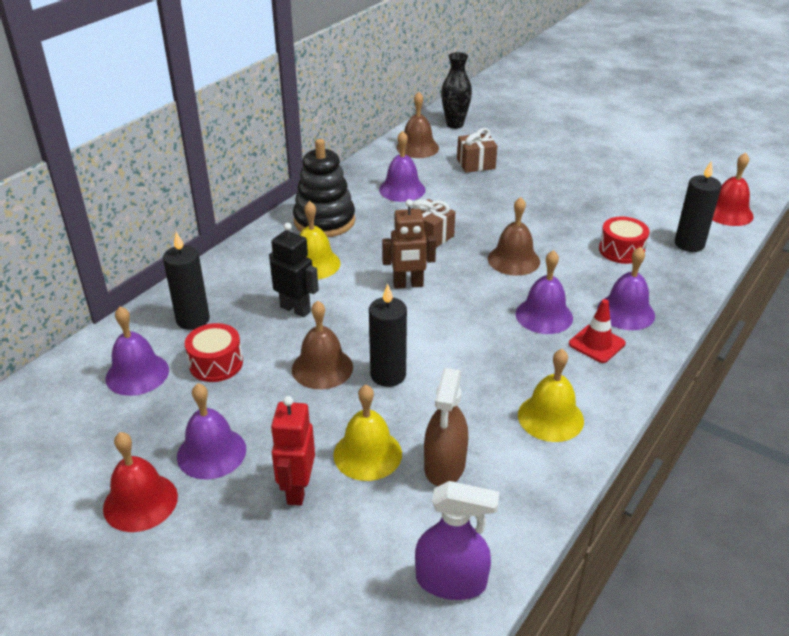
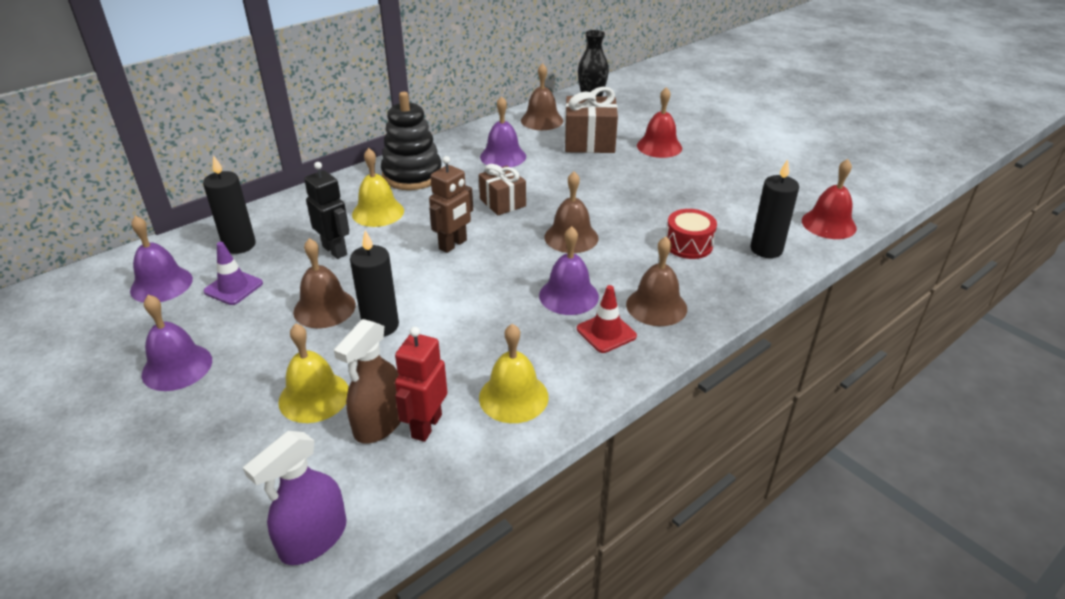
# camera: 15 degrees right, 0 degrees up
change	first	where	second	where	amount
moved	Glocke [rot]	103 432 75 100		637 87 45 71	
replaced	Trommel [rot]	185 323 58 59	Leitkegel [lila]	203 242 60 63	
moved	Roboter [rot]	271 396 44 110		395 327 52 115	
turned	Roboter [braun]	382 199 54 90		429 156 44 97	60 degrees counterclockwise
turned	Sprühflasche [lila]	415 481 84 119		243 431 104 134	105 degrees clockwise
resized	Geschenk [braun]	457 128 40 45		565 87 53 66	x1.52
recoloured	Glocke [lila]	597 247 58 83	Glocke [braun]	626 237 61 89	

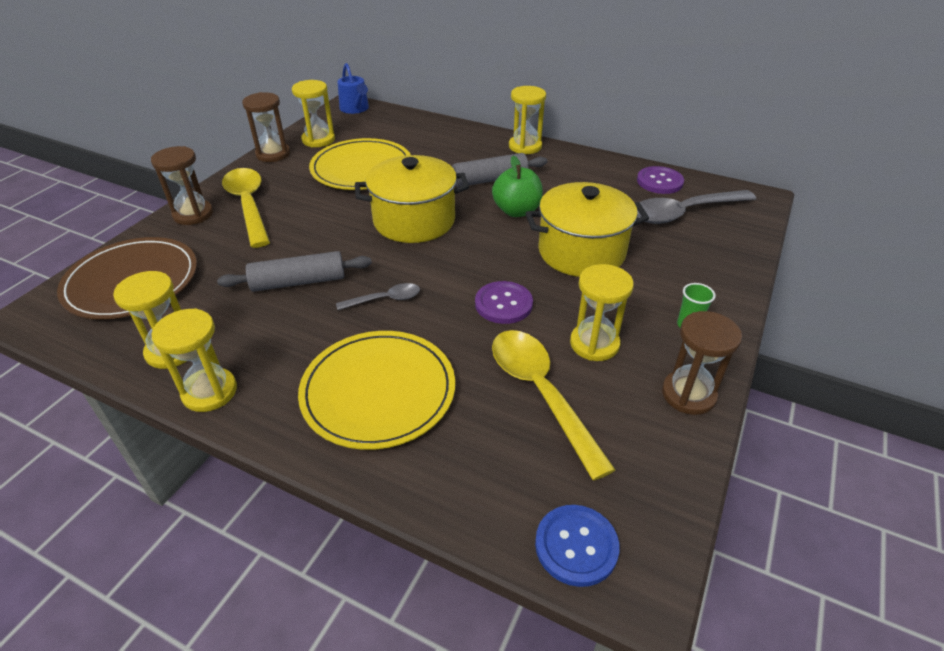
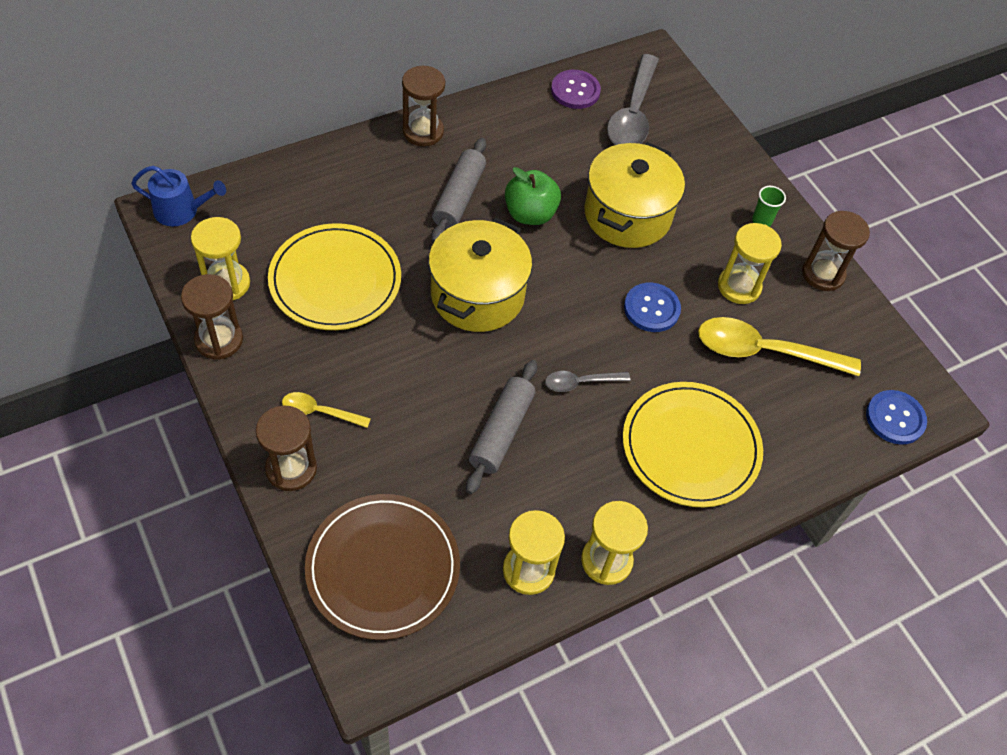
# camera: 60 degrees left, 15 degrees up
change	first	where	second	where	amount
resized	Löffel [gelb]	222 168 48 80		282 392 89 36	x0.51
turned	Löffel [grau]	336 283 84 27		545 371 86 21	120 degrees counterclockwise
recoloured	Knopf [lila]	475 281 58 43	Knopf [blau]	624 283 57 49	
recoloured	Sanduhr [gelb]	509 86 37 68	Sanduhr [braun]	402 66 43 80	

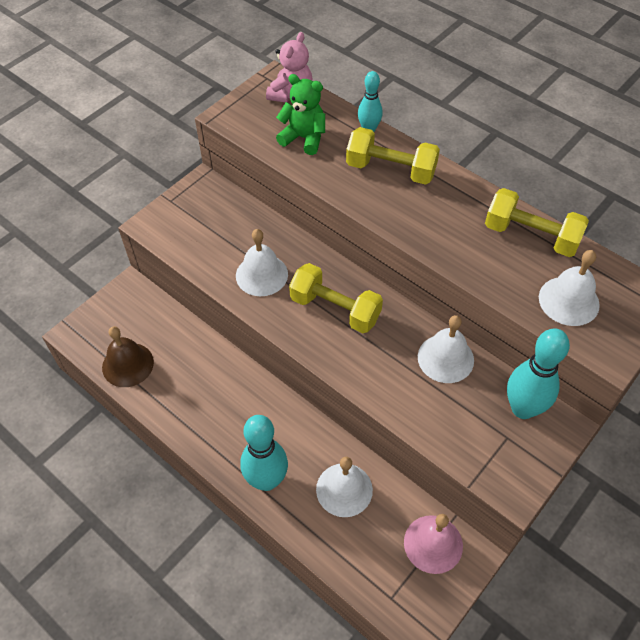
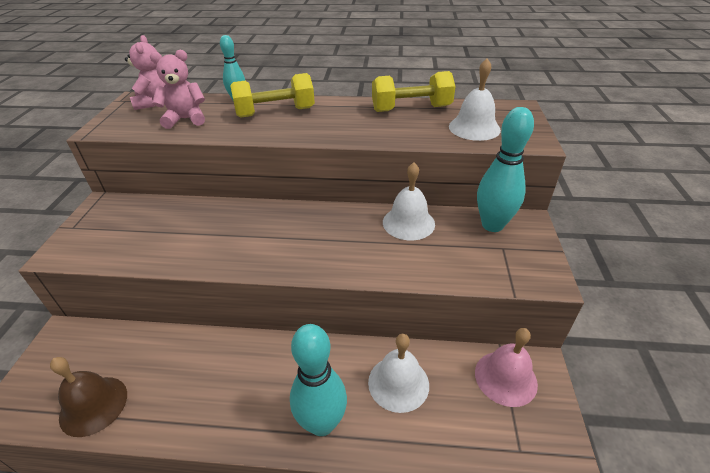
# camera: 35 degrees left, 15 degrees down
change	first	where	second	where	amount
removed	Glocke [weiß]	236 229 52 67			
recoloured	Teddybär [grün]	276 74 49 81	Teddybär [rosa]	150 50 55 79	
removed	Hantel [gelb]	289 263 94 70			

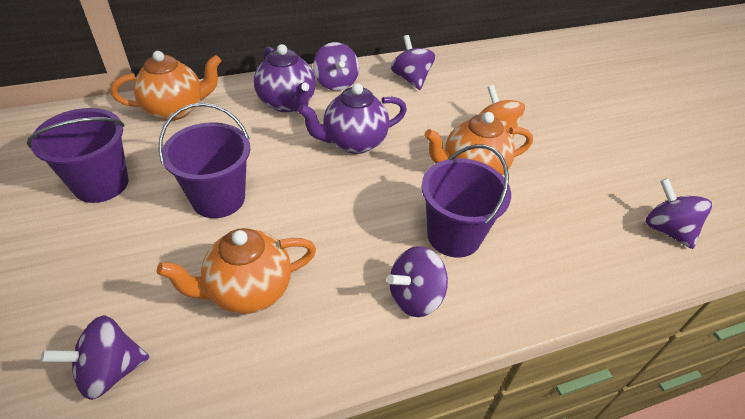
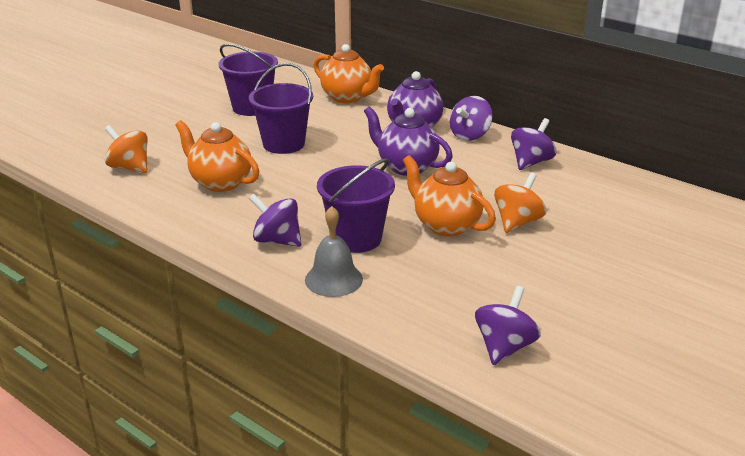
# camera: 60 degrees right, 15 degrees down
change	first	where	second	where	amount
recoloured	Kreisel [lila]	41 315 108 85	Kreisel [orange]	105 125 43 48	
added			Glocke [grau]	305 206 58 91	

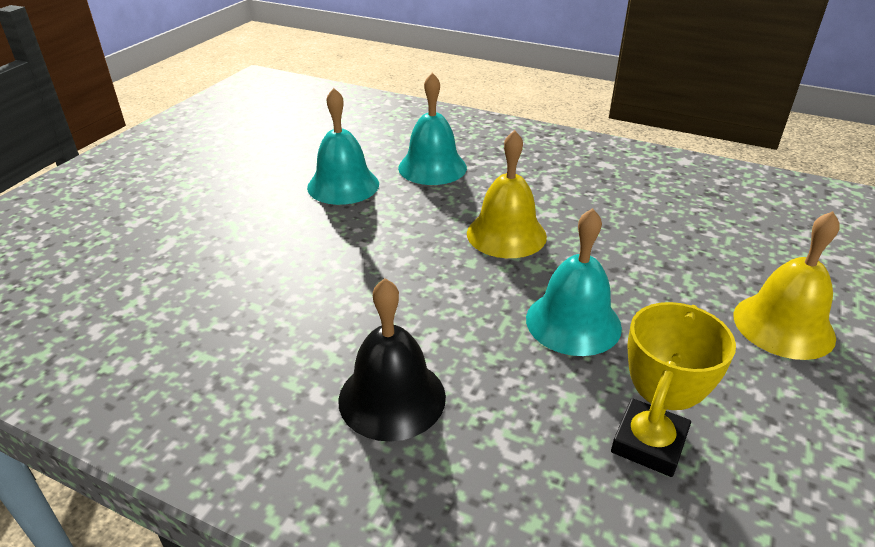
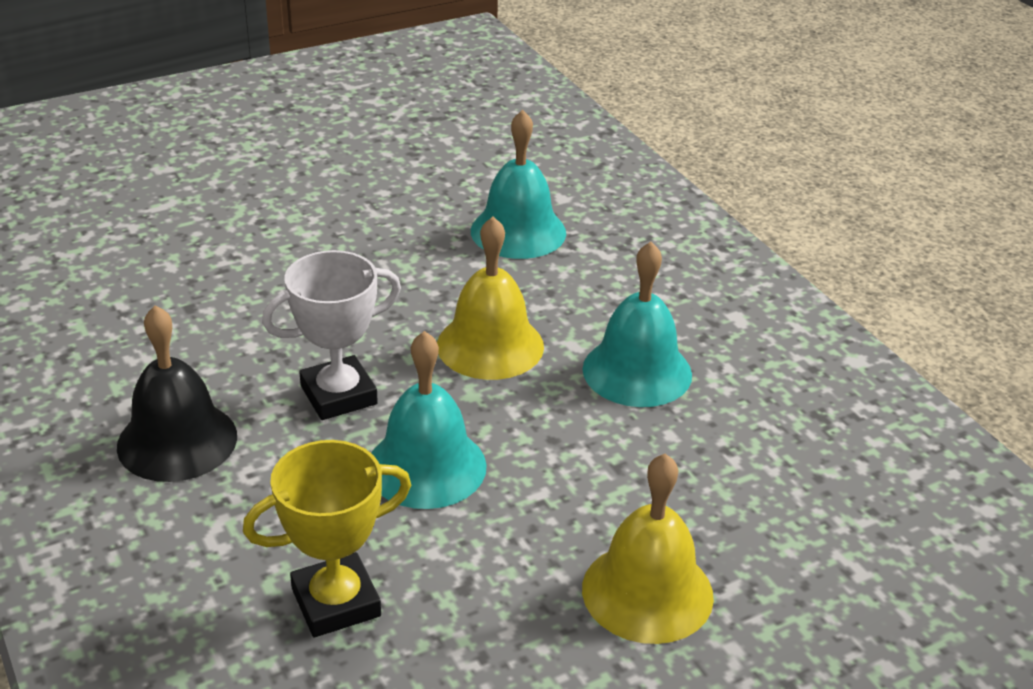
# camera: 35 degrees right, 0 degrees up
change	first	where	second	where	amount
moved	Glocke [türkis]	307 88 72 117		582 242 110 165	
added			Pokal [weiß]	262 250 139 170	

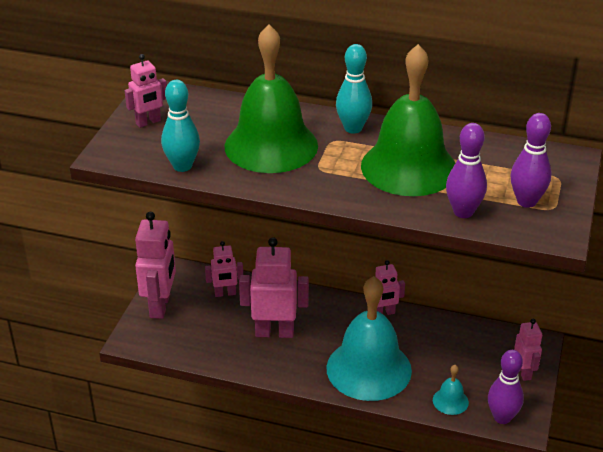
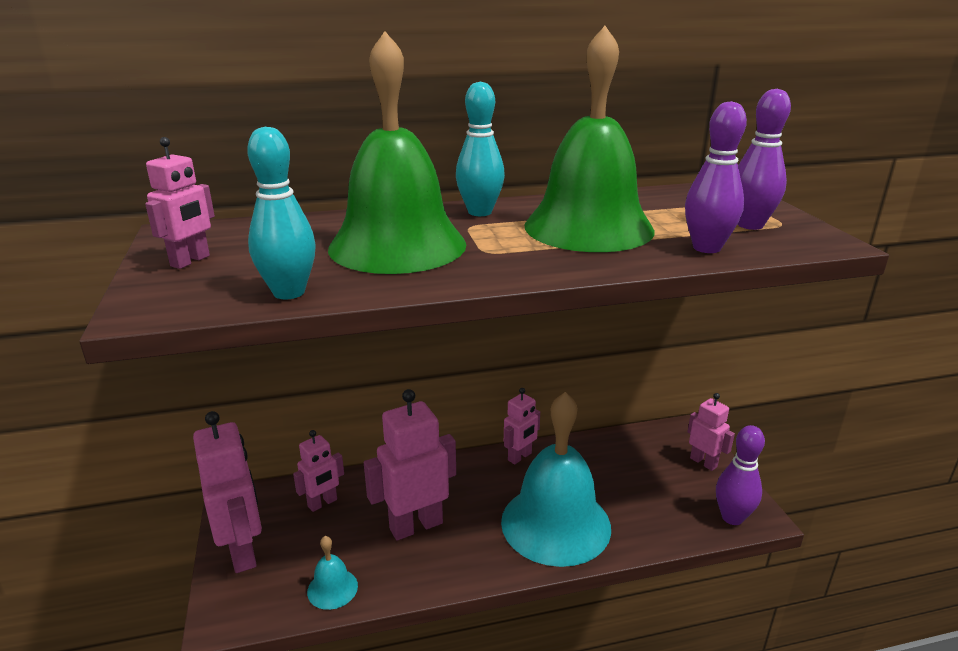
# camera: 30 degrees left, 10 degrees down
change	first	where	second	where	amount
moved	Glocke [türkis]	433 365 36 50		307 536 51 74	

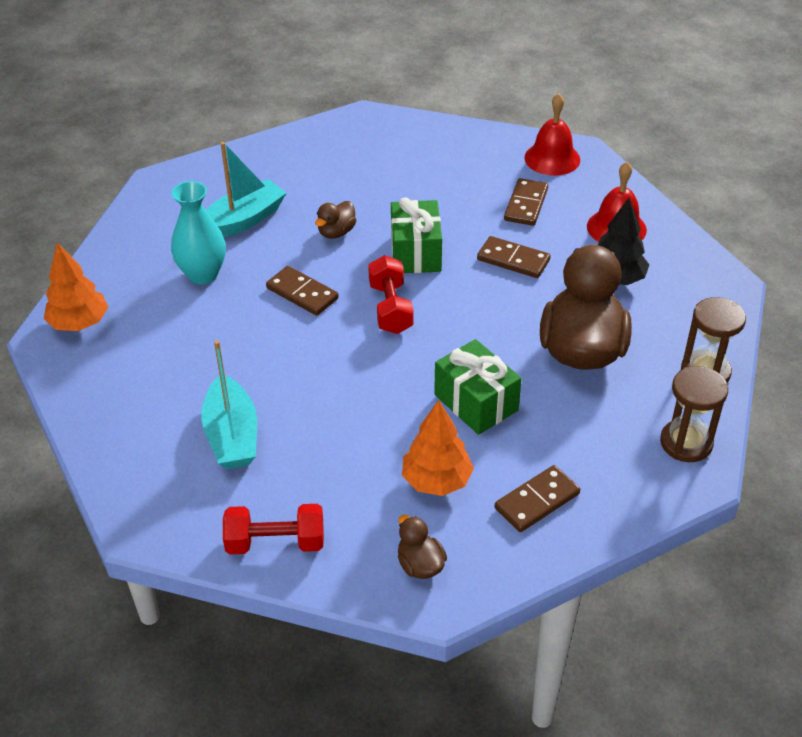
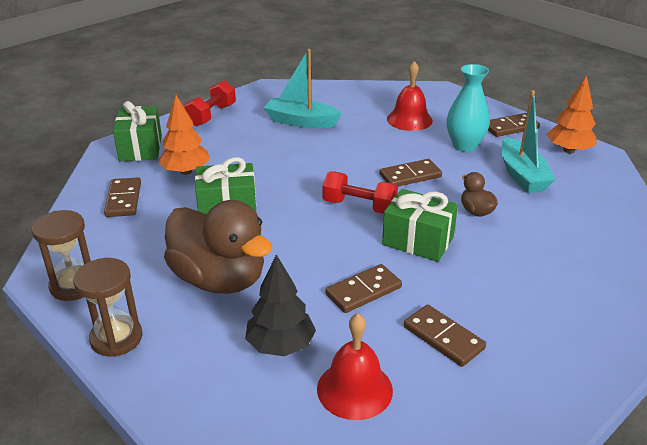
# camera: 120 degrees right, 10 degrees down
change	first	where	second	where	amount
moved	Baum [orange]	44 242 64 89		547 76 50 77	
replaced	Ente [braun]	398 515 49 64	Geschenk [grün]	113 101 49 60	
moved	Glocke [rot]	524 94 56 82		387 61 46 70	
added			Dominostein [braun]	488 113 52 24	

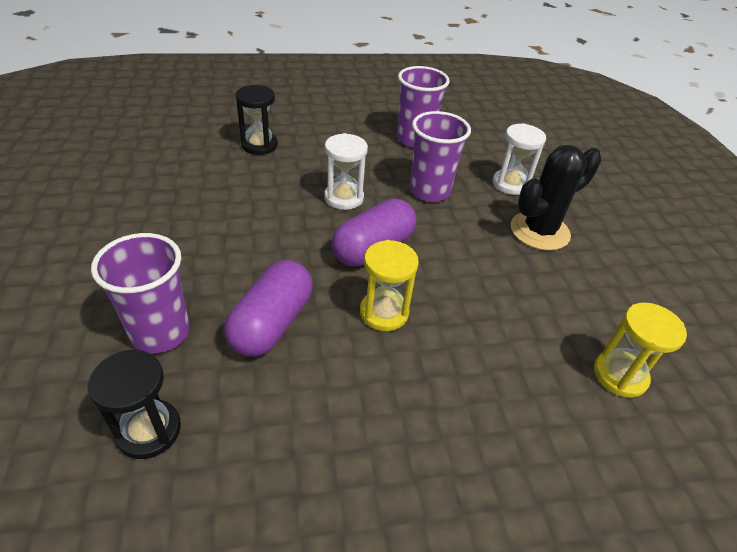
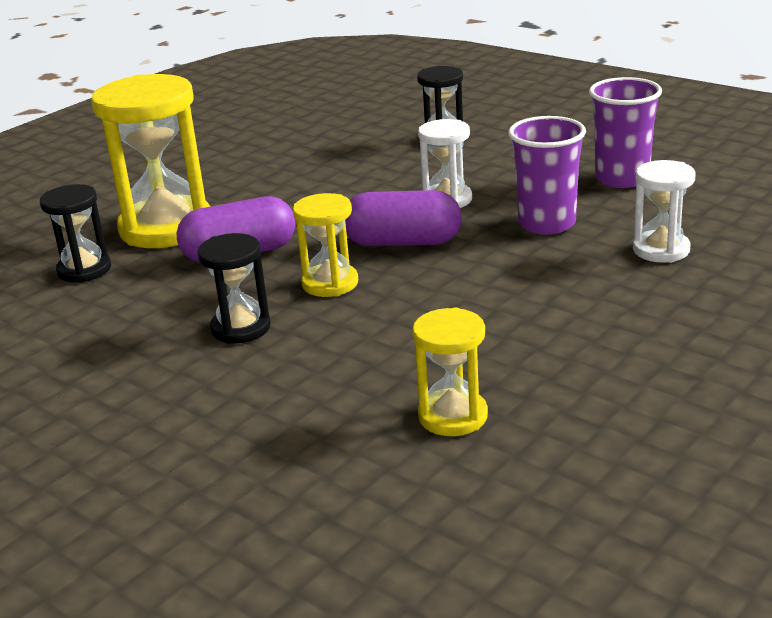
# camera: 55 degrees right, 15 degrees down
change	first	where	second	where	amount
replaced	Becher [lila]	91 233 99 120	Sanduhr [gelb]	91 74 120 174	
removed	Kaktus [schwarz]	511 145 91 106			
added			Sanduhr [schwarz]	197 233 74 111	

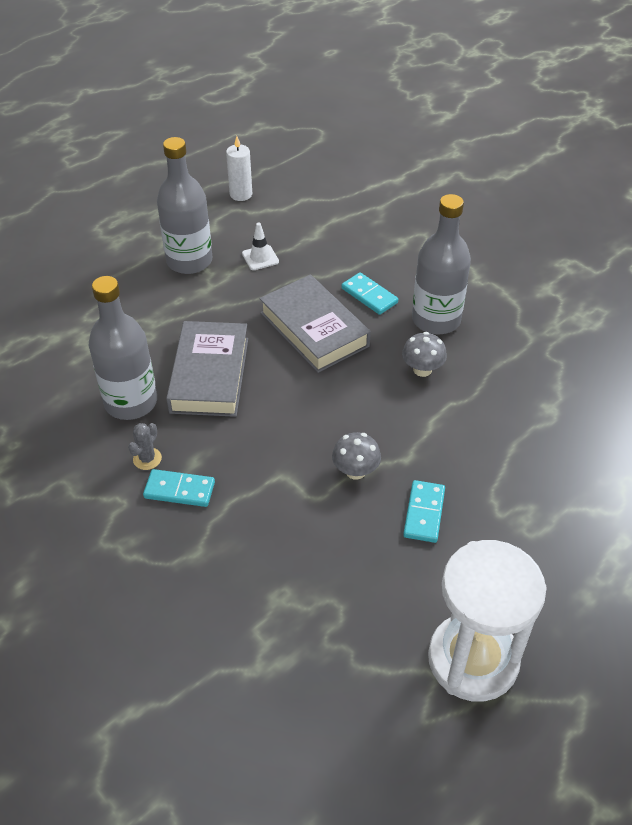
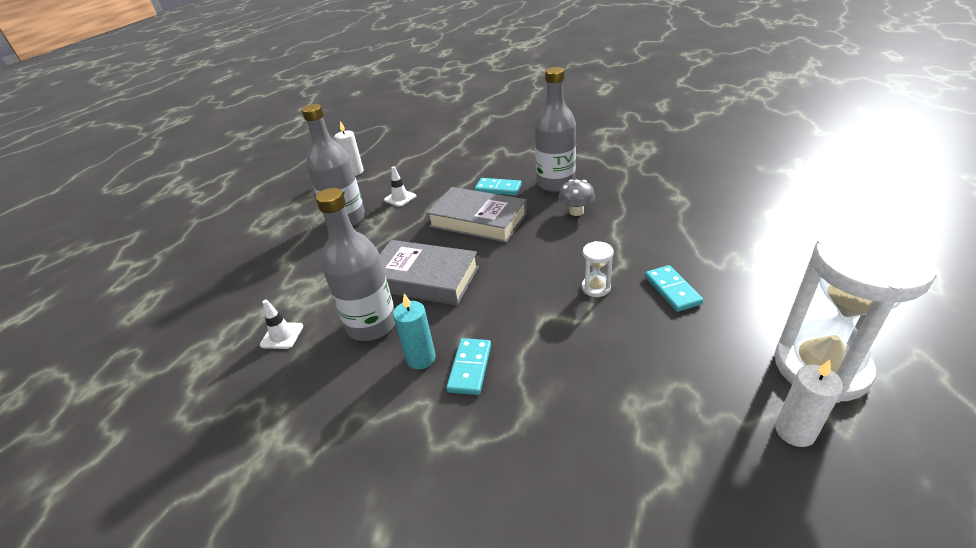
# camera: 25 degrees left, 10 degrees down
change	first	where	second	where	amount
replaced	Kaktus [grau]	128 423 34 47	Kerze [türkis]	393 294 42 76	
turned	Dominostein [türkis]	143 469 72 38		446 338 45 57	60 degrees counterclockwise
turned	Buch [grau]	166 321 82 96		379 240 100 65	45 degrees counterclockwise
replaced	Pilz [grau]	332 432 49 48	Sanduhr [weiß]	582 241 32 56	
added			Leitkegel [weiß]	260 300 43 49	
added			Kerze [weiß]	775 360 68 87	

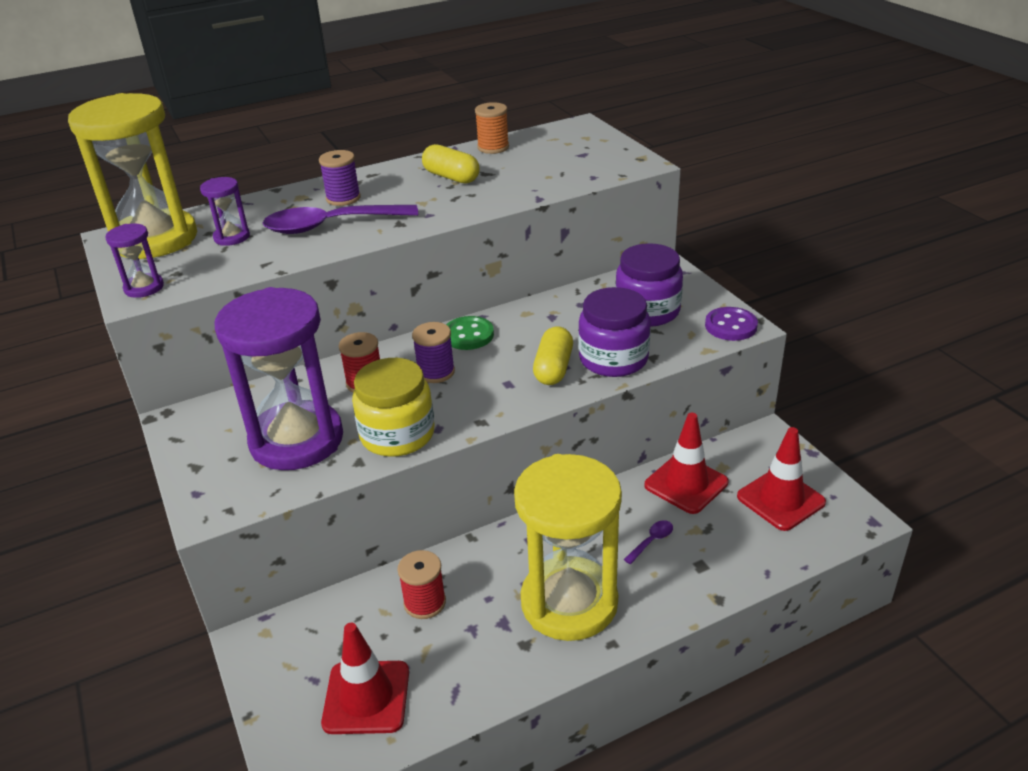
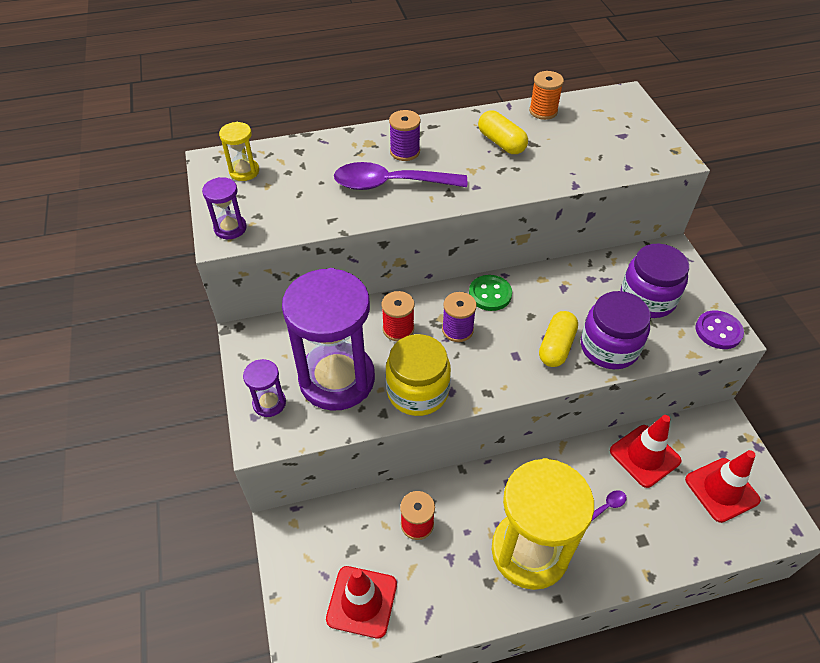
# camera: 10 degrees right, 15 degrees up
change	first	where	second	where	amount
resized	Sanduhr [gelb]	68 93 129 166		219 122 40 59	x0.43
moved	Sanduhr [lila]	200 177 50 69		243 359 43 58	

